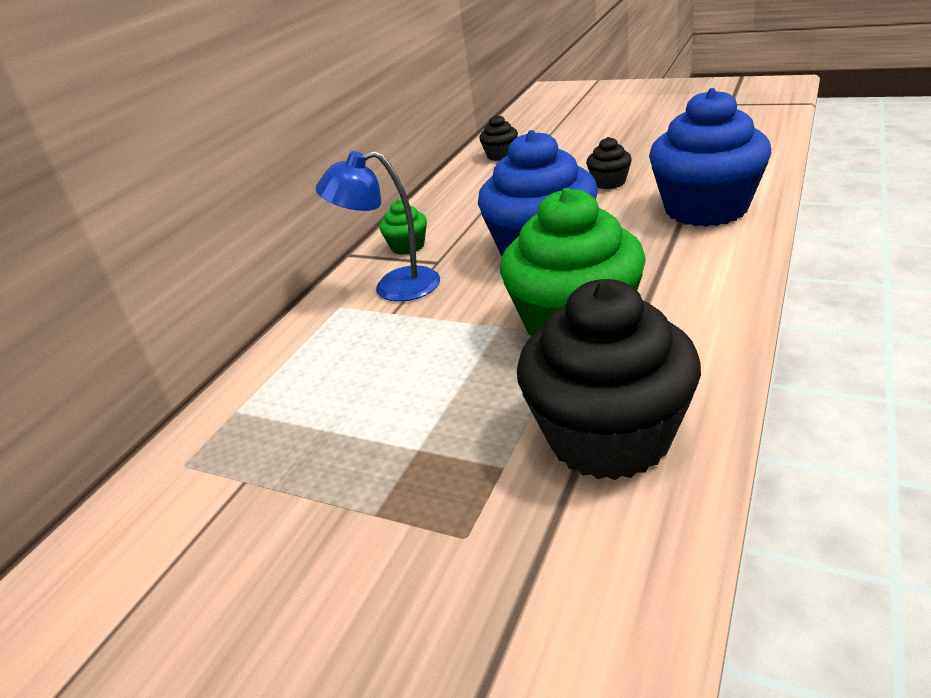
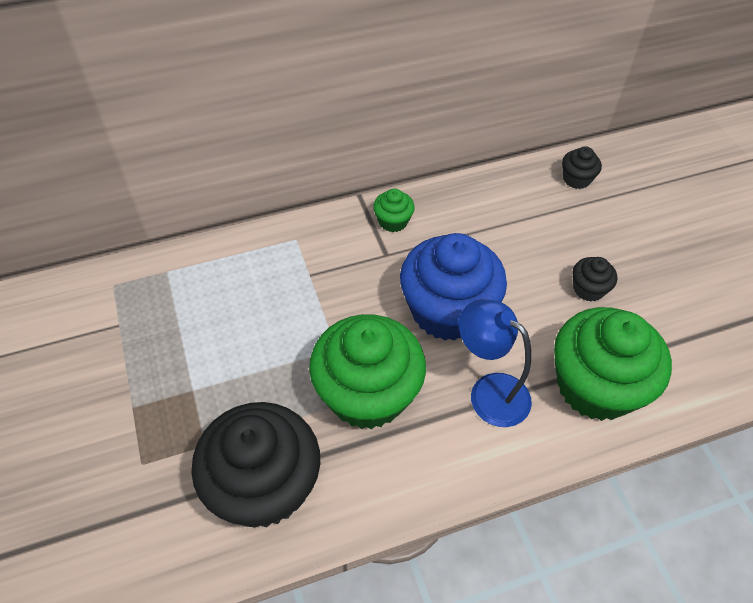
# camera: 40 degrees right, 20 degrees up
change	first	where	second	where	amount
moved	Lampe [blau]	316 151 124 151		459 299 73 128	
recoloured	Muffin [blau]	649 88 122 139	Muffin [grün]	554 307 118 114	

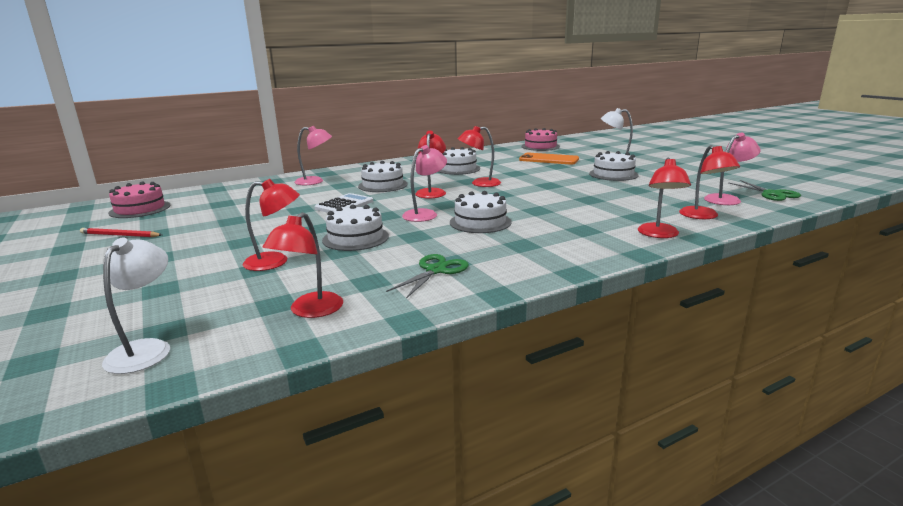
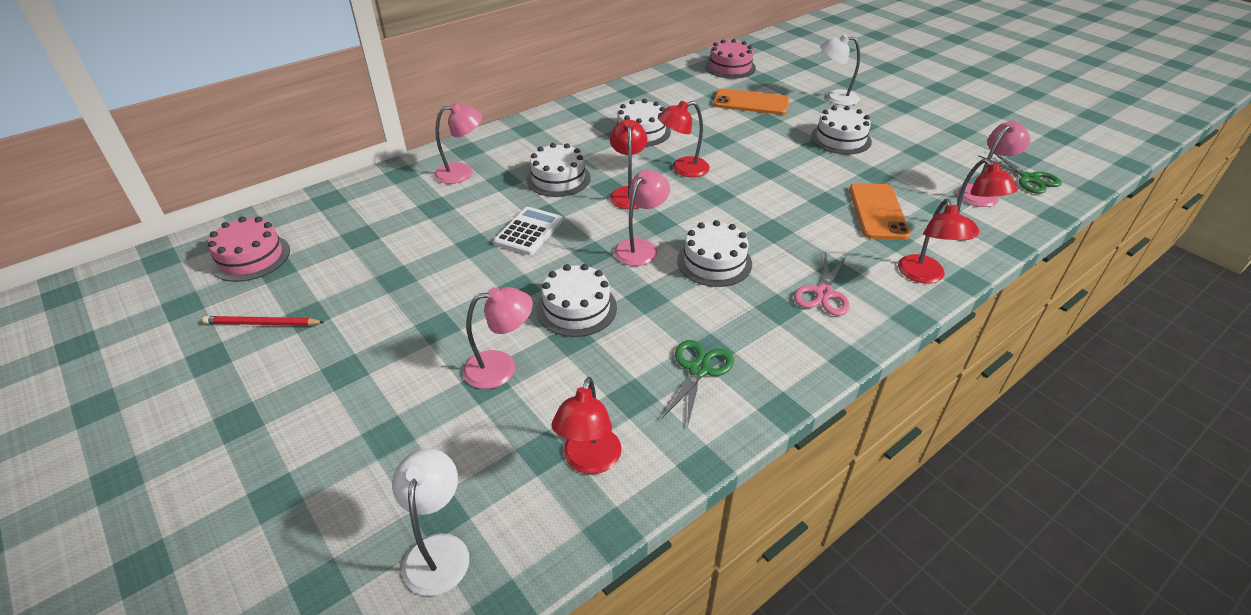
# camera: 10 degrees left, 20 degrees up
change	first	where	second	where	amount
recoloured	Lampe [rot]	242 179 58 92	Lampe [rosa]	463 287 70 102	
added			Schere [rosa]	794 251 56 65	
added			Handy [orange]	849 183 62 57	

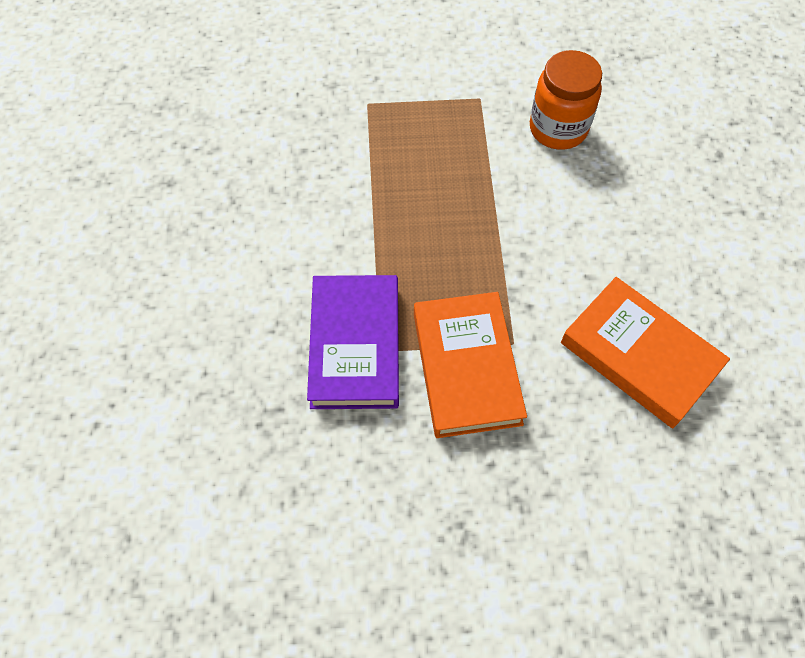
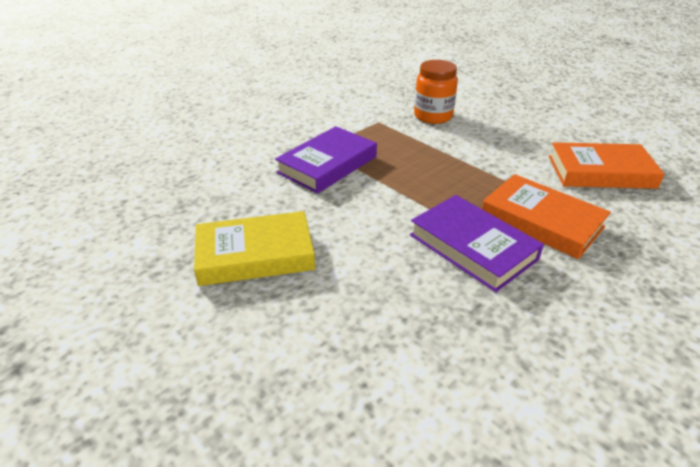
# camera: 40 degrees left, 25 degrees down
change	first	where	second	where	amount
added			Buch [gelb]	194 211 121 75	
added			Buch [lila]	275 126 102 68	

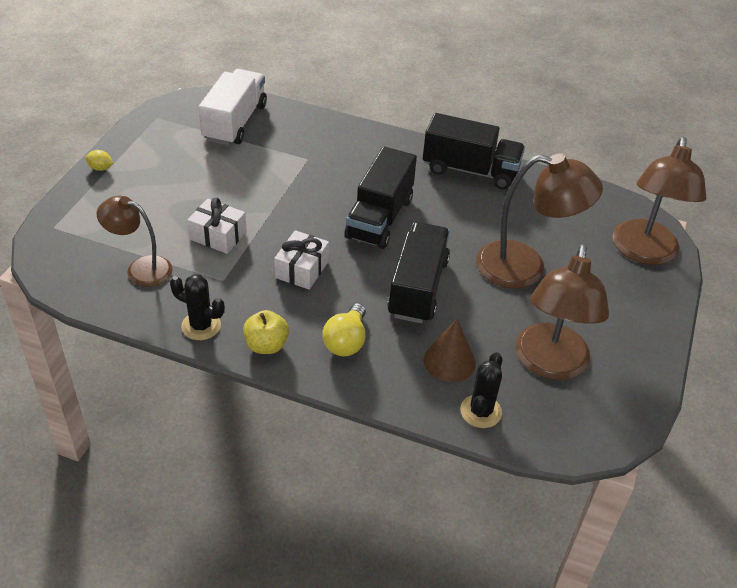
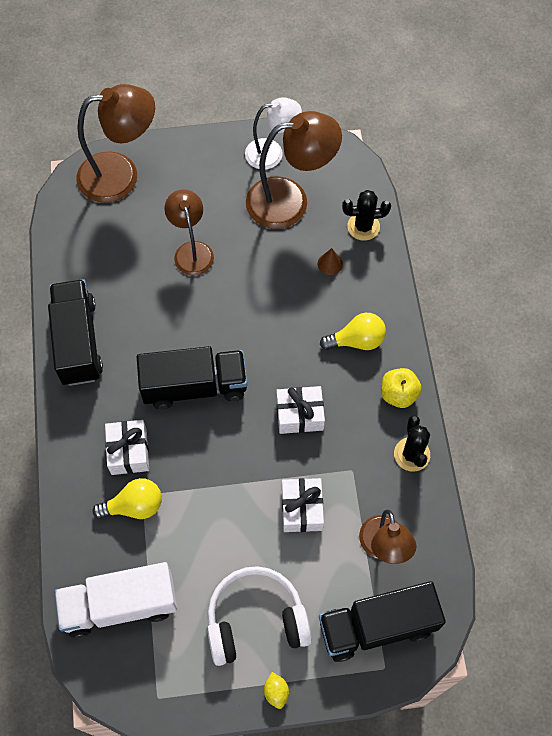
# camera: 115 degrees left, 20 degrees up
change	first	where	second	where	amount
moved	Lastwagen [schwarz]	387 222 63 101		319 581 127 81	
resized	Kegel [braun]	424 319 52 63		318 248 25 27	x0.58
resized	Lampe [braun]	476 153 127 135		164 189 50 87	x0.63
added			Glühbirne [gelb]	92 478 70 41	
added			Geschenk [weiß]	105 420 44 55	
added			Kopfhörer [weiß]	207 566 105 100	
added			Lampe [weiß]	245 97 57 72	

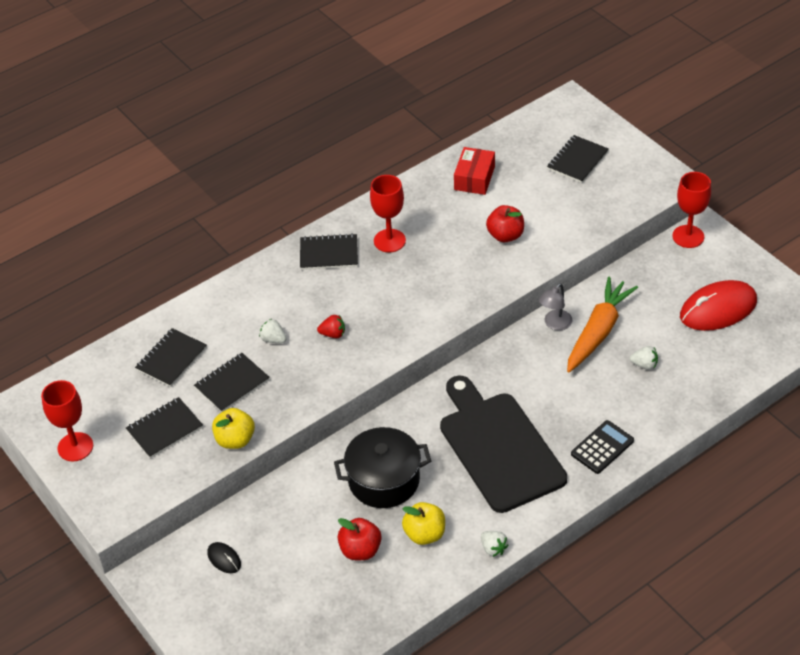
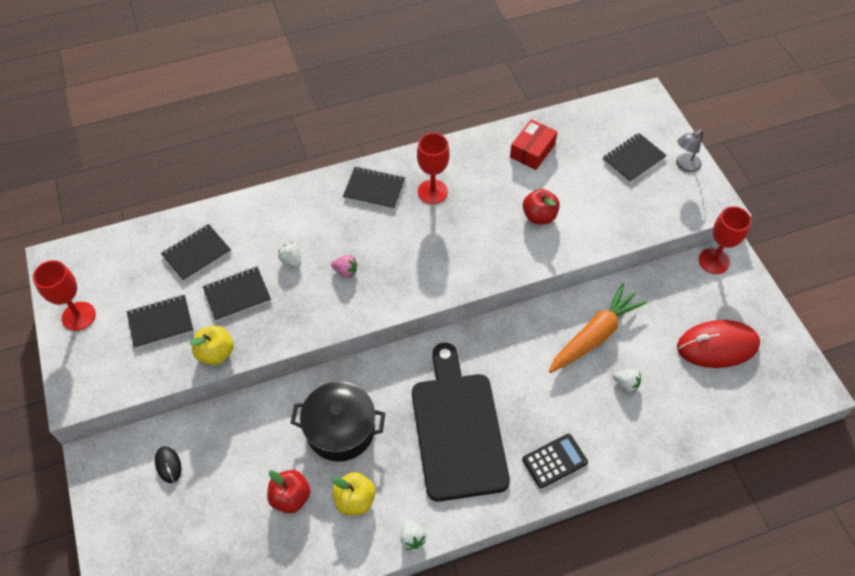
# camera: 15 degrees right, 10 degrees up
change	first	where	second	where	amount
recoloured	Erdbeere [rot]	317 315 28 23	Erdbeere [rosa]	331 255 26 23	
moved	Lampe [grau]	539 283 34 48		676 130 27 42	

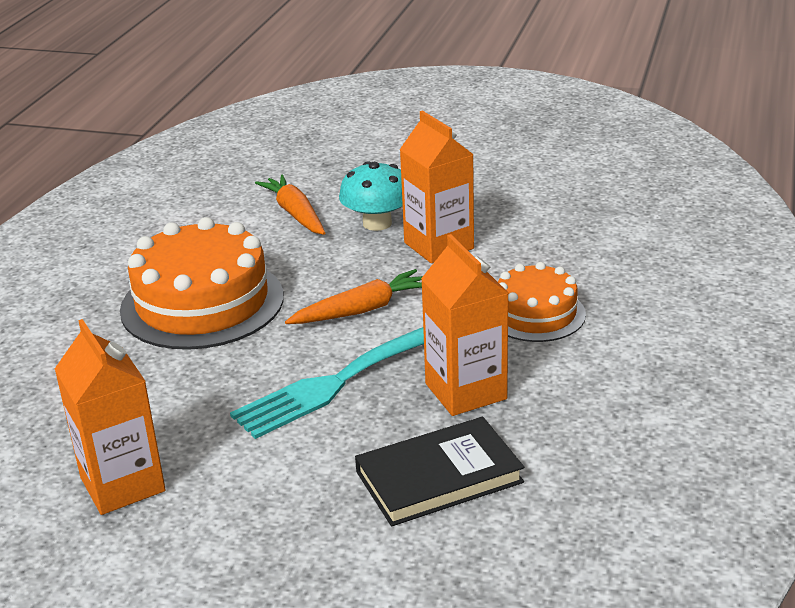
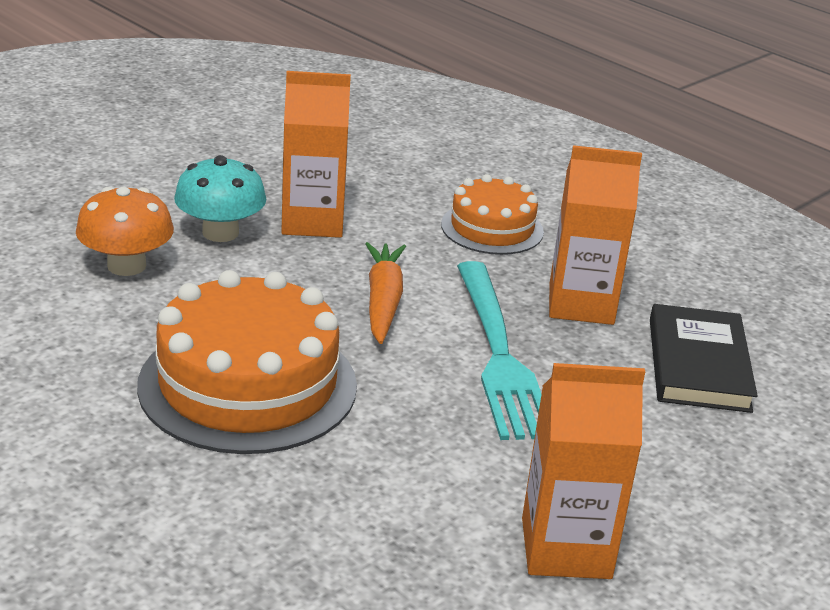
# camera: 65 degrees left, 0 degrees up
change	first	where	second	where	amount
replaced	Karotte [orange]	255 175 70 60	Pilz [orange]	76 187 98 89	

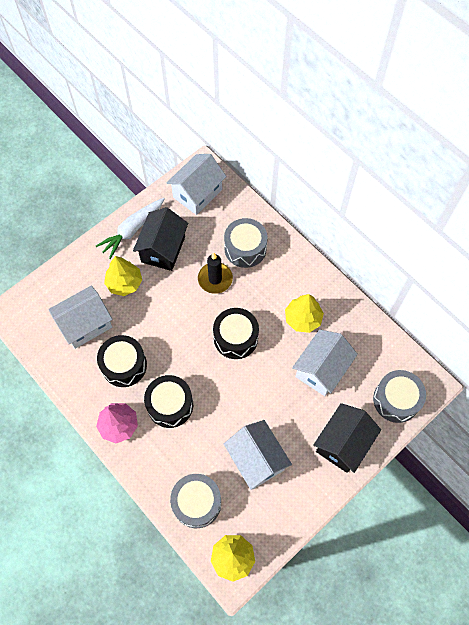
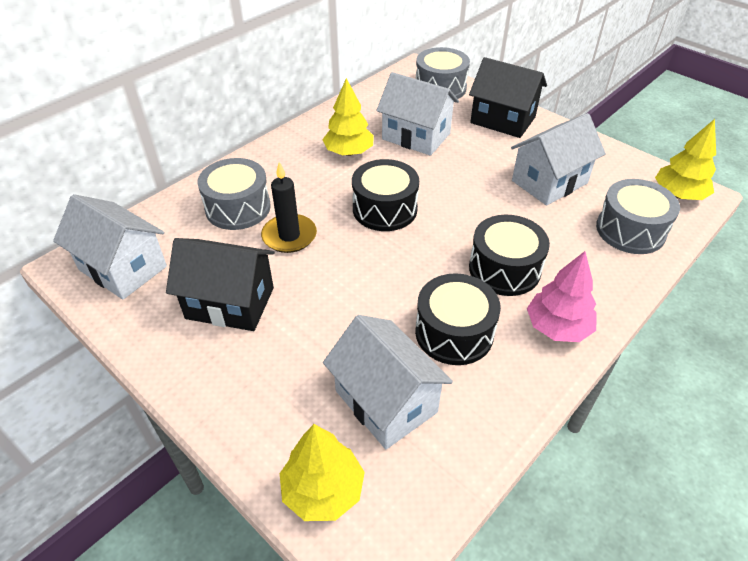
# camera: 95 degrees left, 20 degrees down
change	first	where	second	where	amount
removed	Karotte [weiß]	96 198 69 61			
moved	Baum [gelb]	104 256 38 40		280 424 85 97	

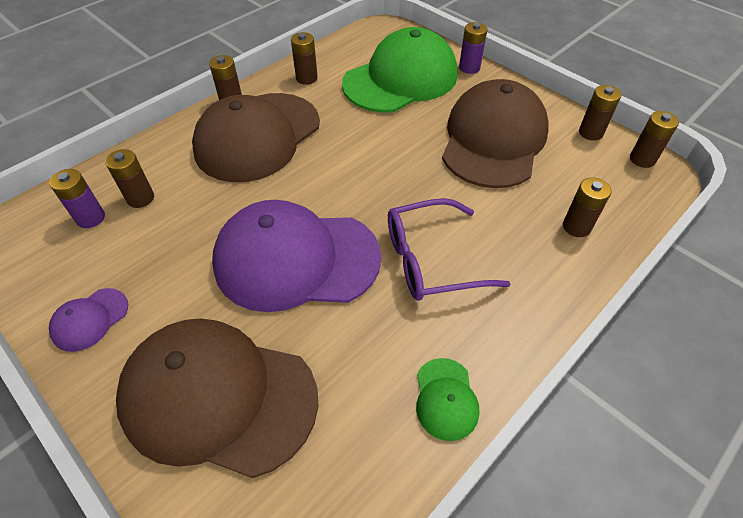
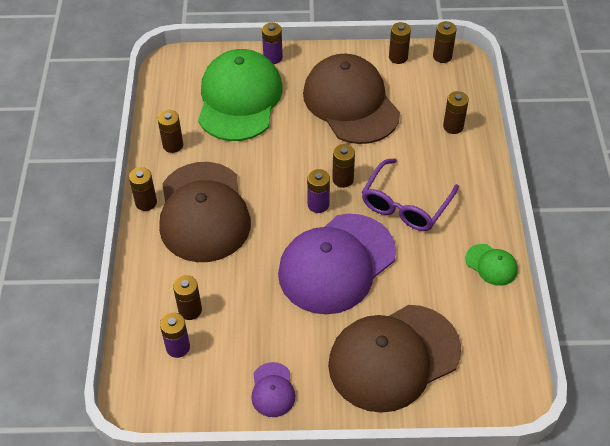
# camera: 45 degrees left, 0 degrees up
change	first	where	second	where	amount
added			Batterie [lila]	307 169 23 44	
added			Batterie [braun]	332 144 23 44	

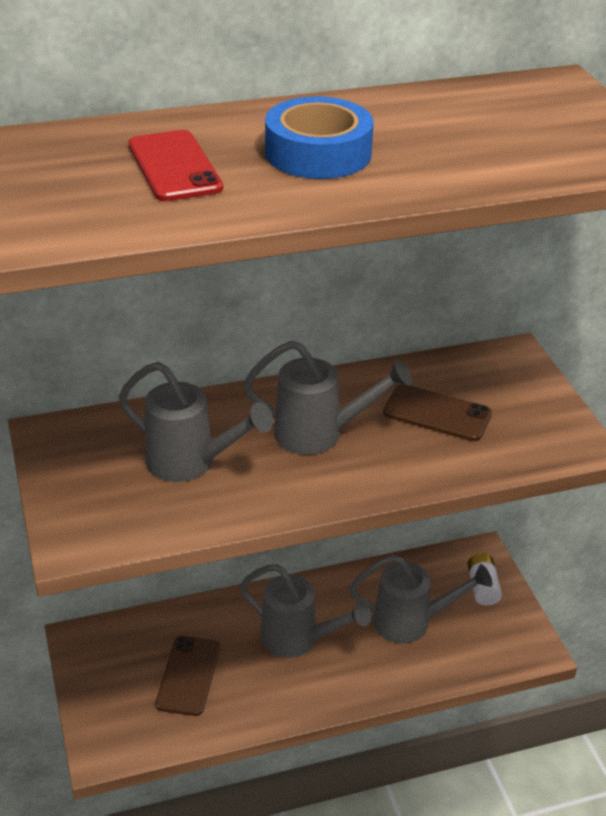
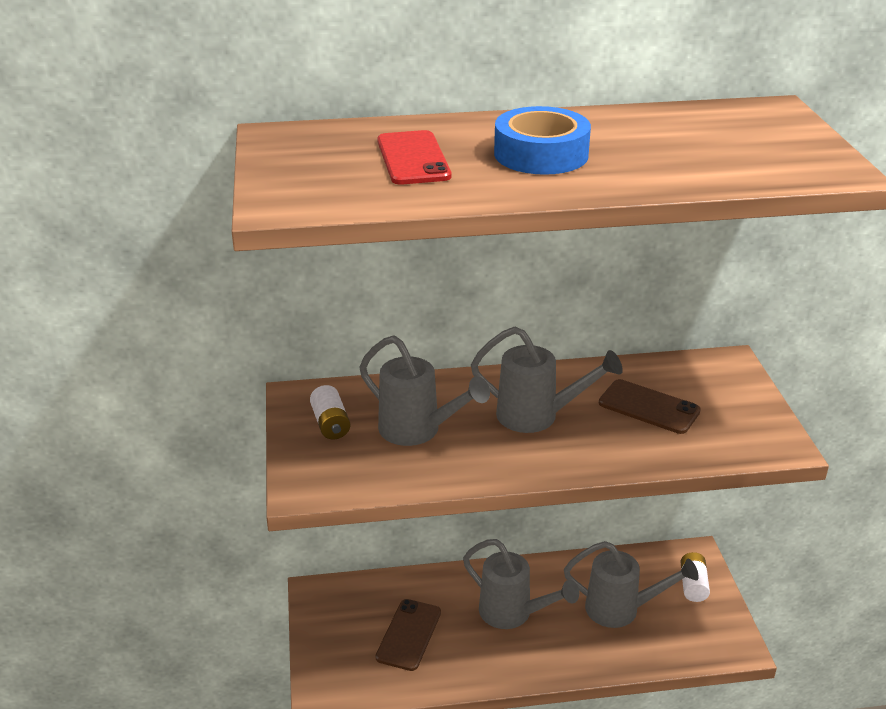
# camera: 10 degrees right, 5 degrees down
change	first	where	second	where	amount
added			Batterie [weiß]	310 385 41 54	

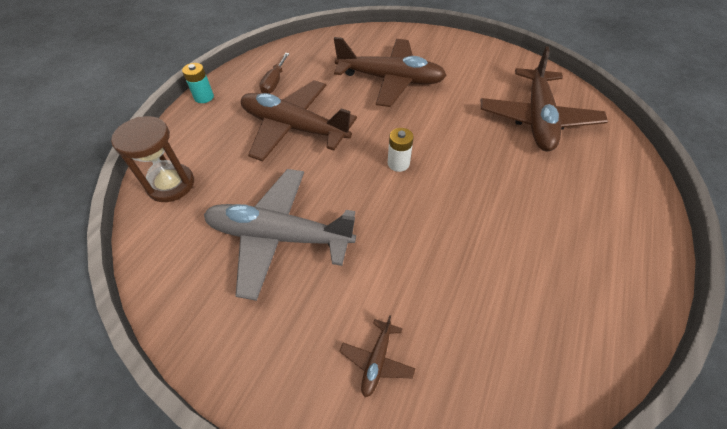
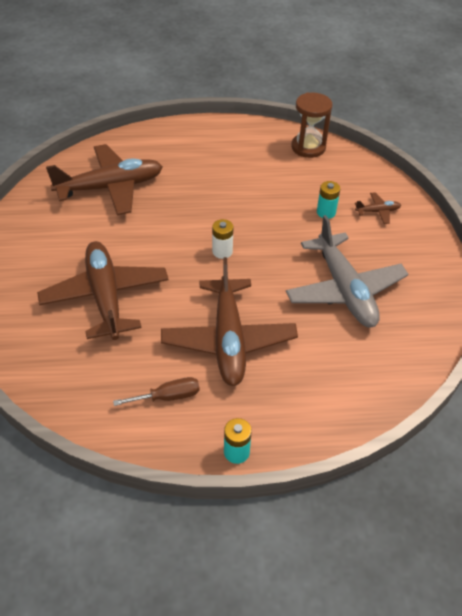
# camera: 120 degrees left, 5 degrees down
change	first	where	second	where	amount
moved	Sanduhr [braun]	111 116 83 86		291 93 42 65	
added			Batterie [türkis]	317 181 23 38	

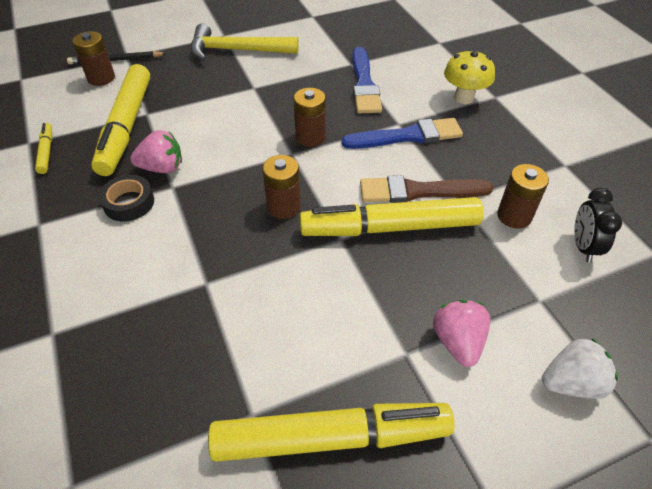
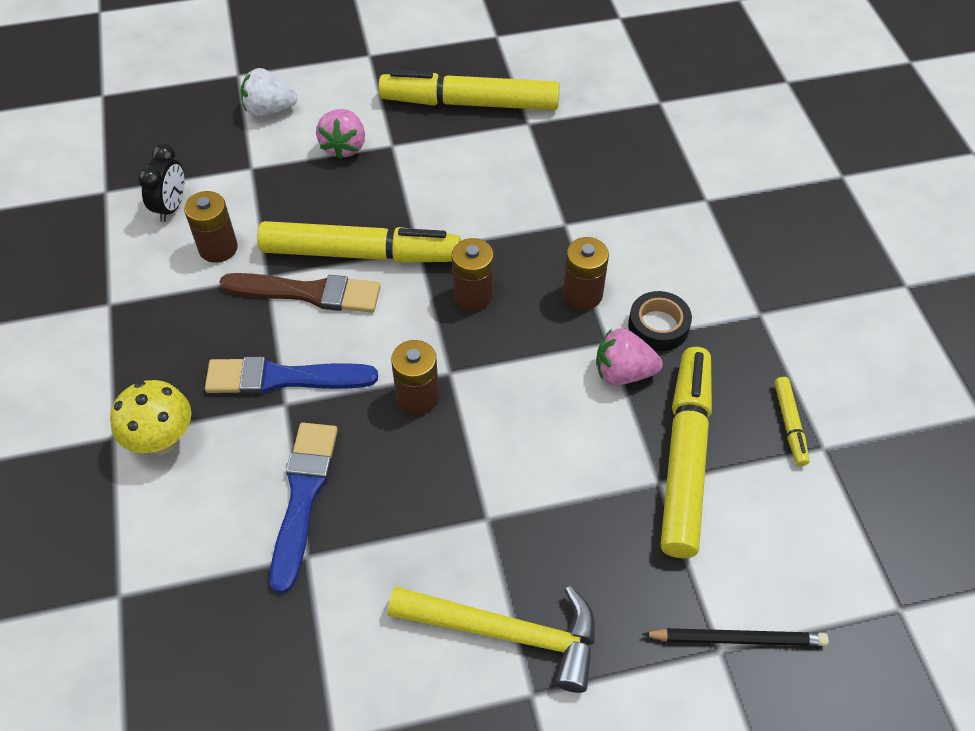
# camera: 170 degrees left, 5 degrees up
change	first	where	second	where	amount
moved	Batterie [braun]	72 31 43 55		563 237 46 73	

